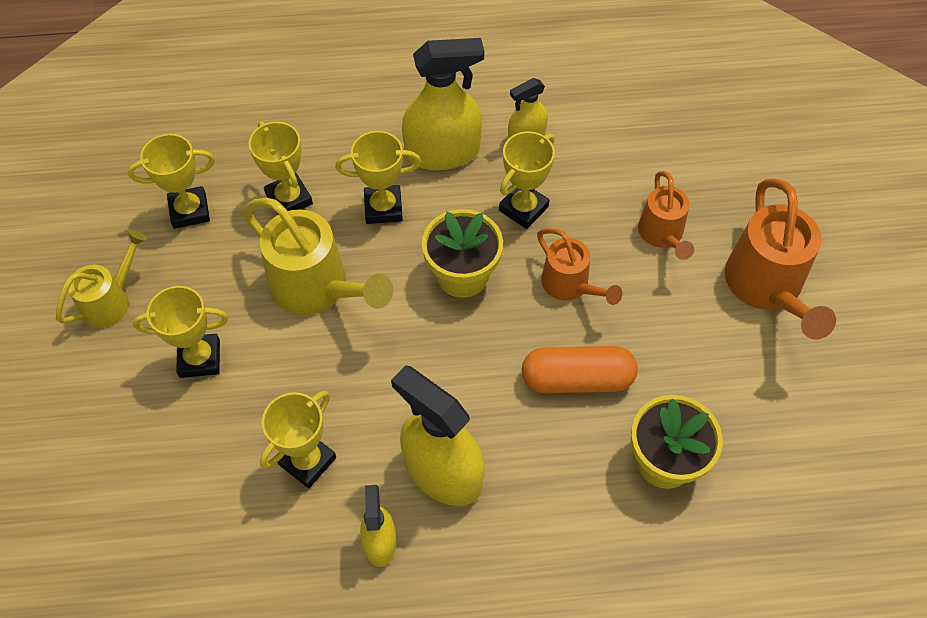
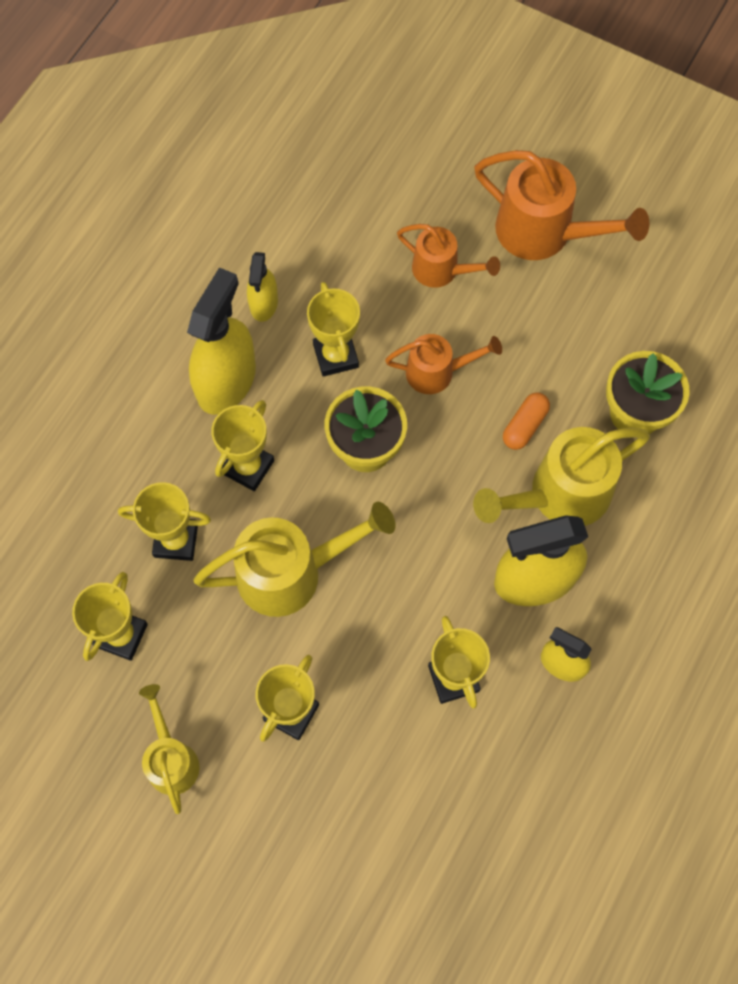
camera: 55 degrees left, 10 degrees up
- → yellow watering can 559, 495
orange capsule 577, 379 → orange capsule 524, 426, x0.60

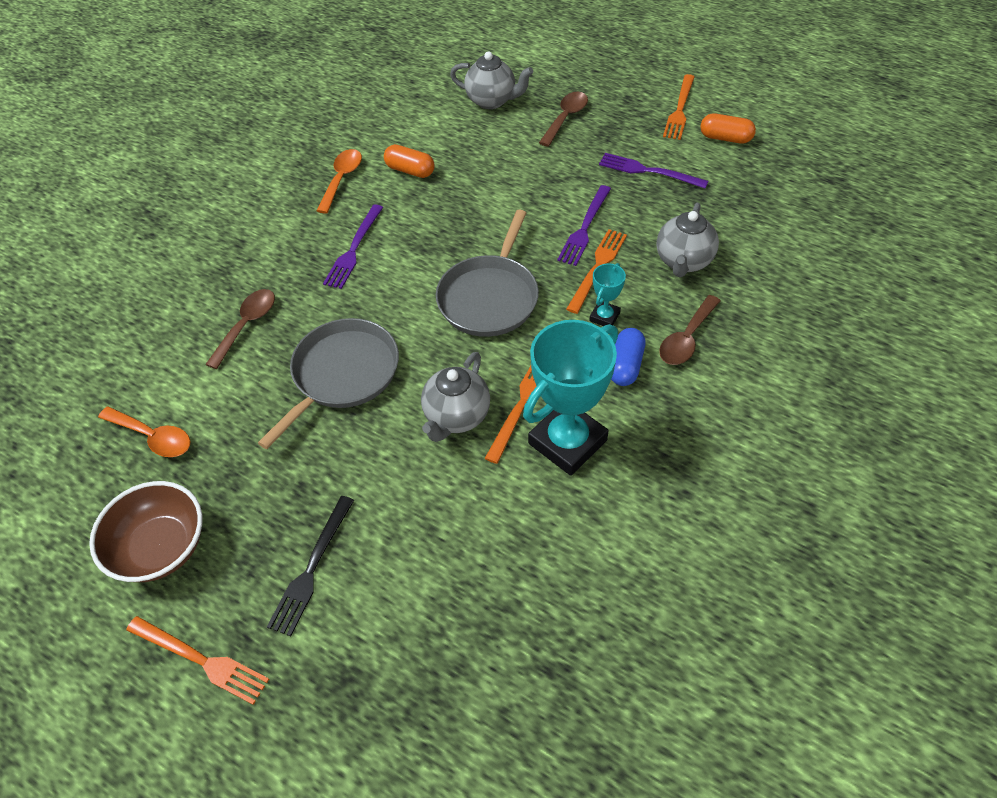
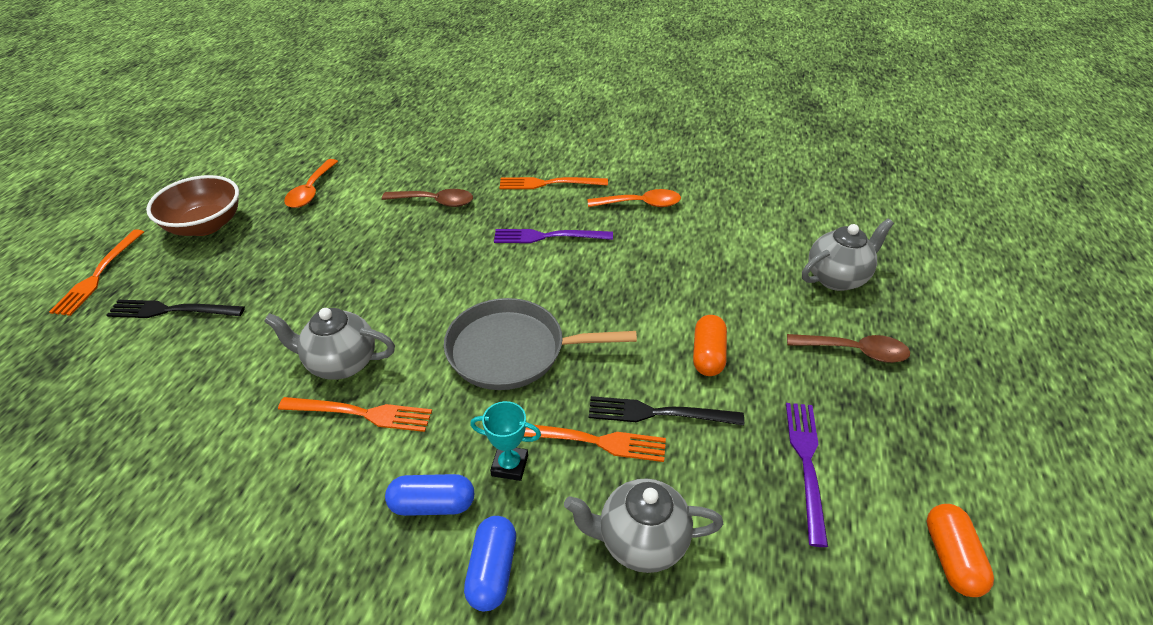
camera: 70 degrees right, 10 degrees down
grey pan 342, 374 → -
turquoise trophy 567, 442 → -
orange capsule 410, 170 → orange capsule 708, 355, move
orange fork 679, 109 → orange fork 549, 183, move
brown spoon 686, 339 → blue capsule 492, 571
purple fork 584, 228 → black fork 658, 413
grey teapot 492, 101 → grey teapot 837, 278, 120 degrees counterclockwise

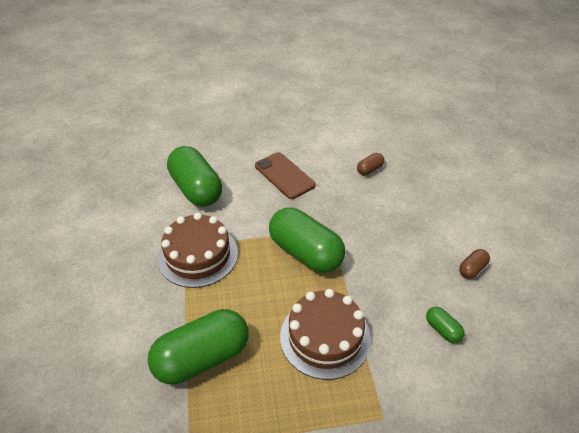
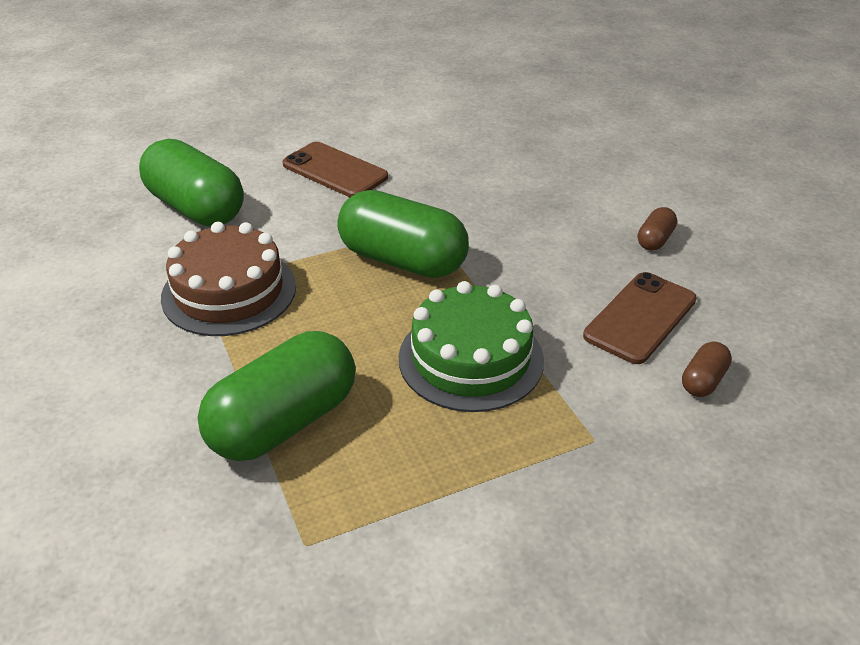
camera: 15 degrees left, 5 degrees down
brown capsule 369, 170 → brown capsule 703, 381, move
green capsule 442, 330 → brown phone 640, 318
brown cake 325, 337 → green cake 471, 358

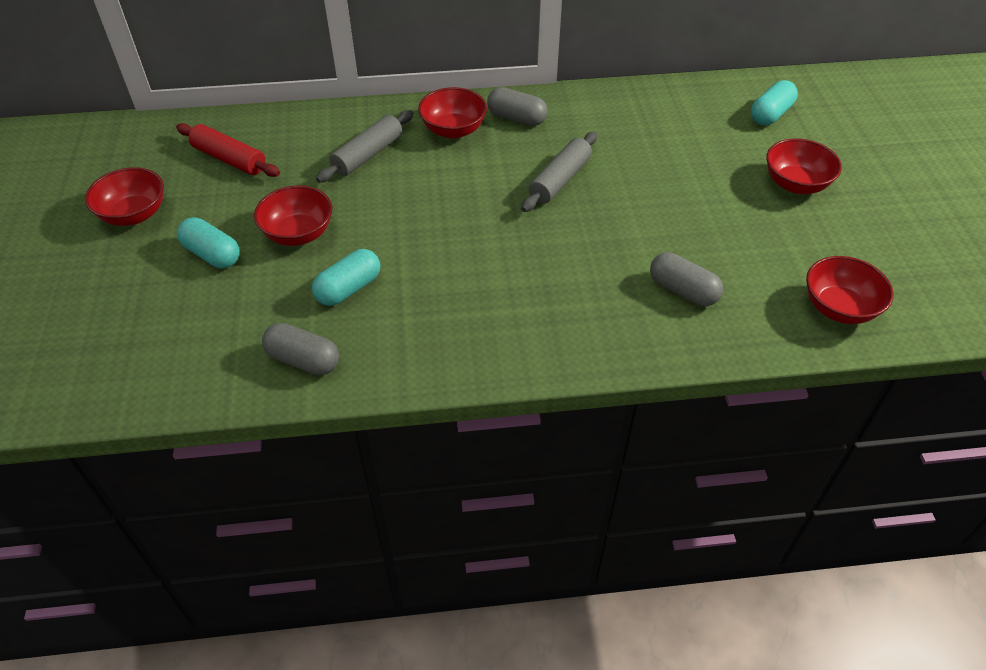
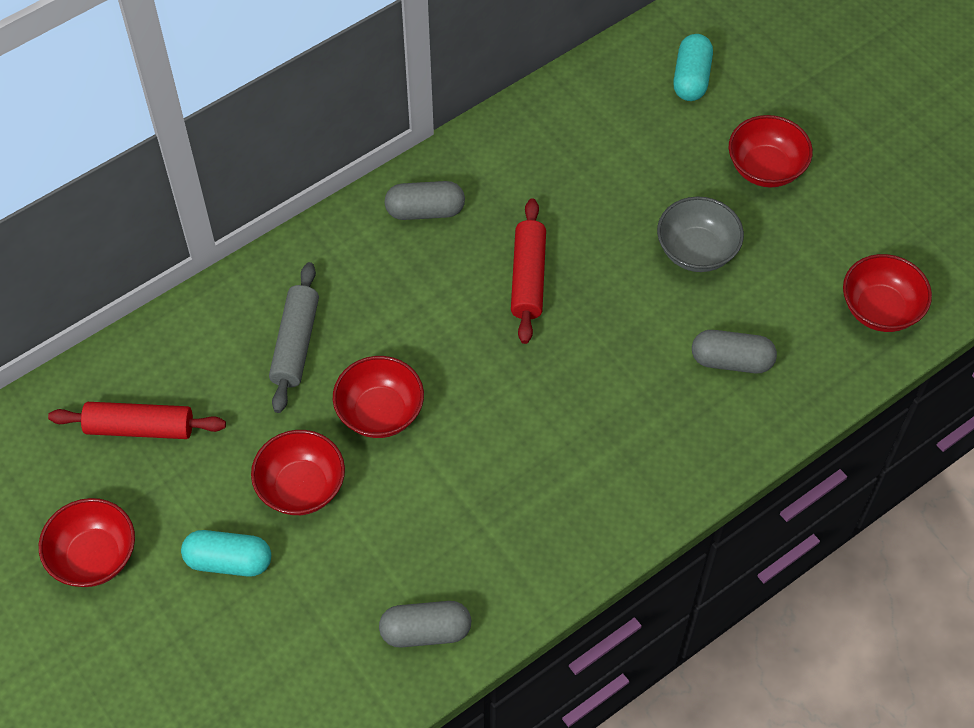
camera: 30 degrees left, 10 degrees up
turquoise capsule 348, 288 → -
- → grey bowl 696, 251
red bowl 453, 130 → red bowl 380, 412, move
grey rolling pin 560, 180 → red rolling pin 528, 277

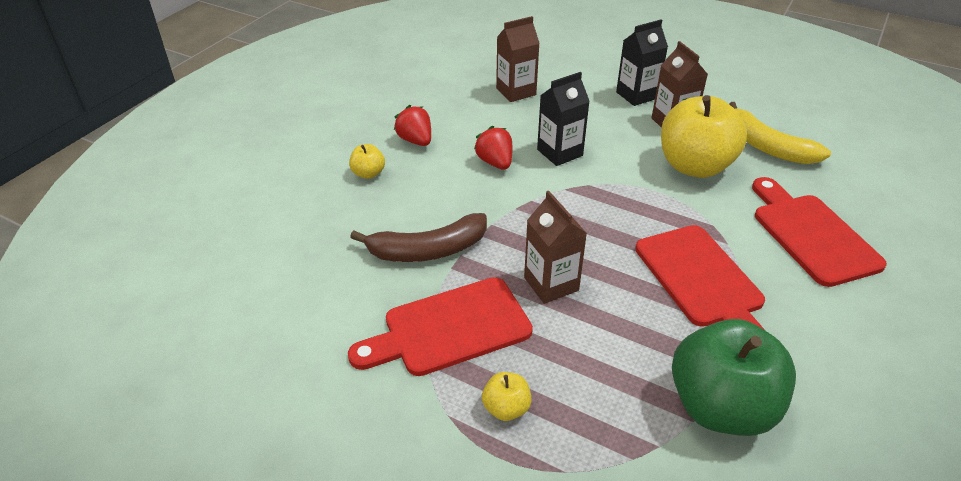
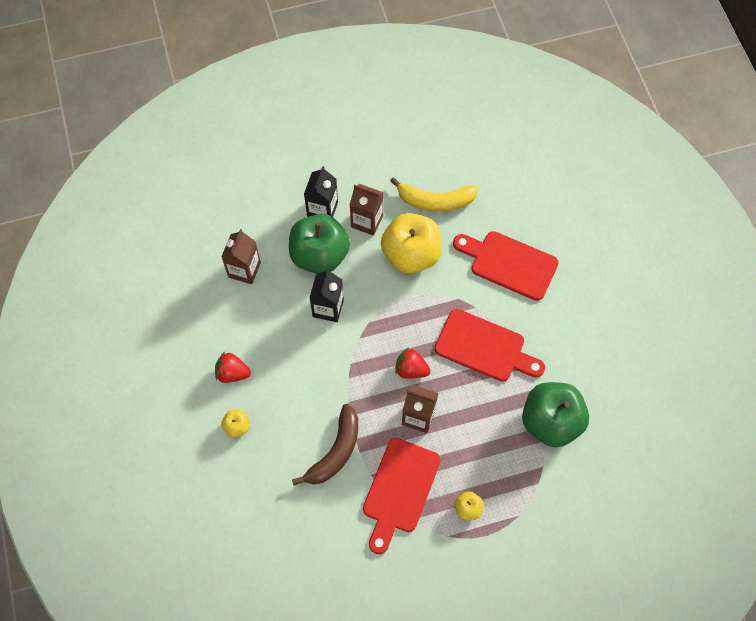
camera: 45 degrees left, 25 degrees up
- → green apple 319, 255
red strawberry 495, 162 → red strawberry 411, 369, move

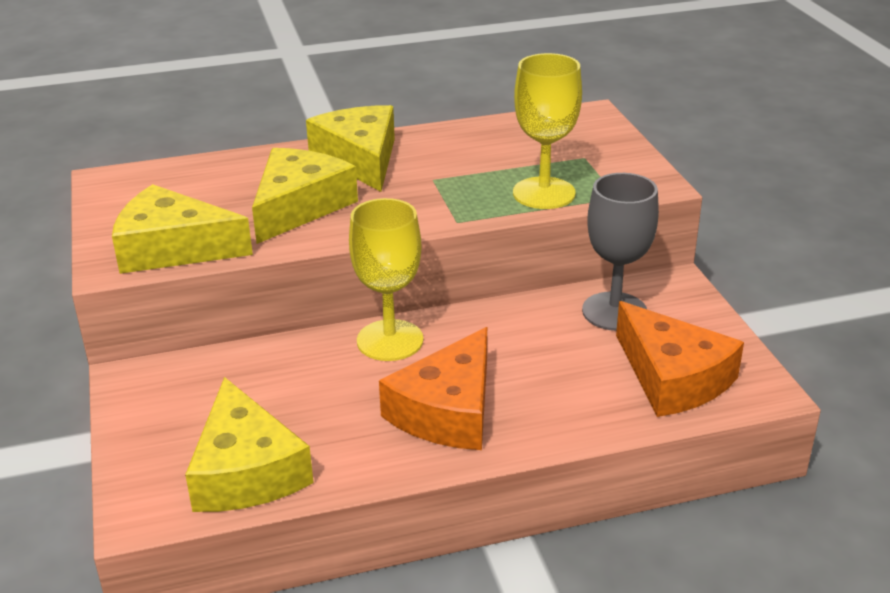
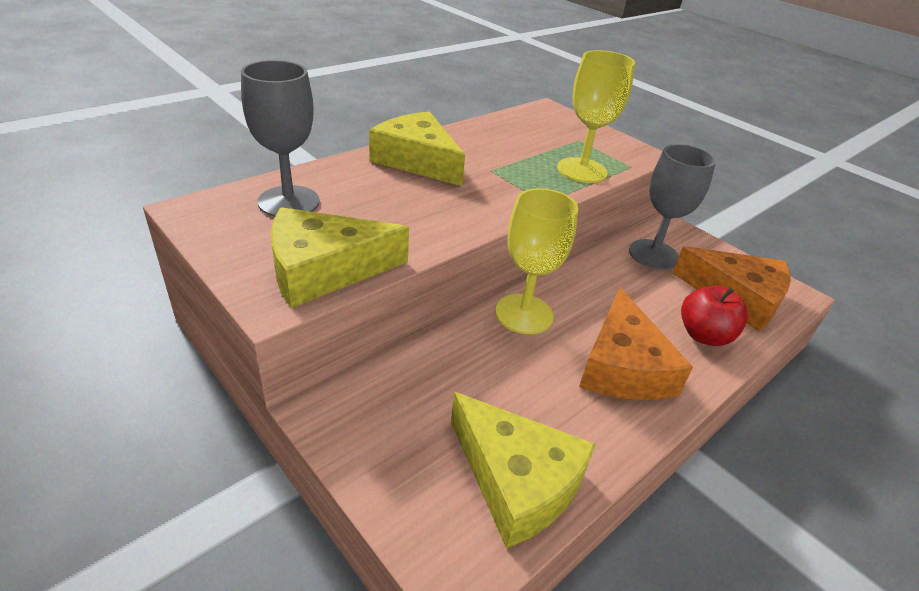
camera: 30 degrees left, 5 degrees up
yellow cheese 299, 206 → -
- → grey goblet 289, 202
- → red apple 704, 335

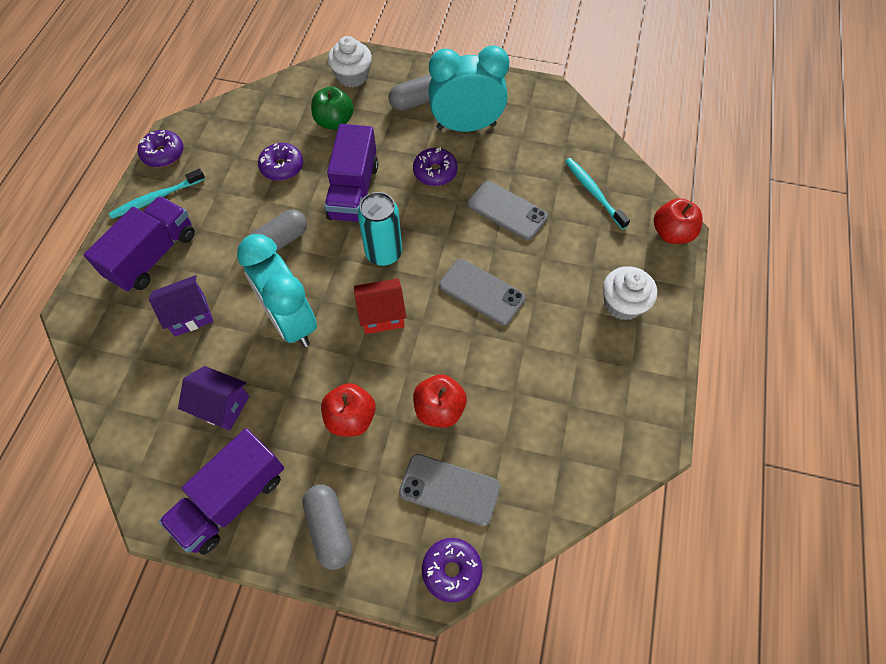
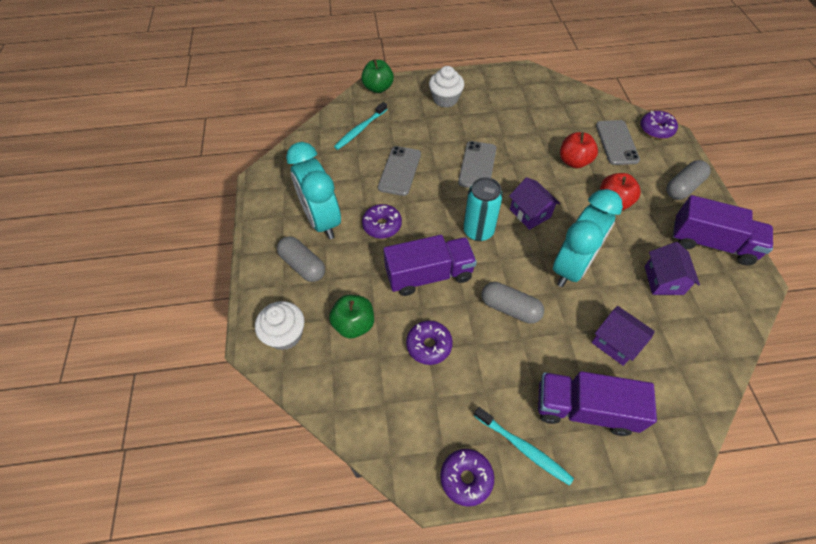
camera: 110 degrees left, 5 degrees down
red house 382, 315 → purple house 530, 213
red apple 671, 233 → green apple 378, 88

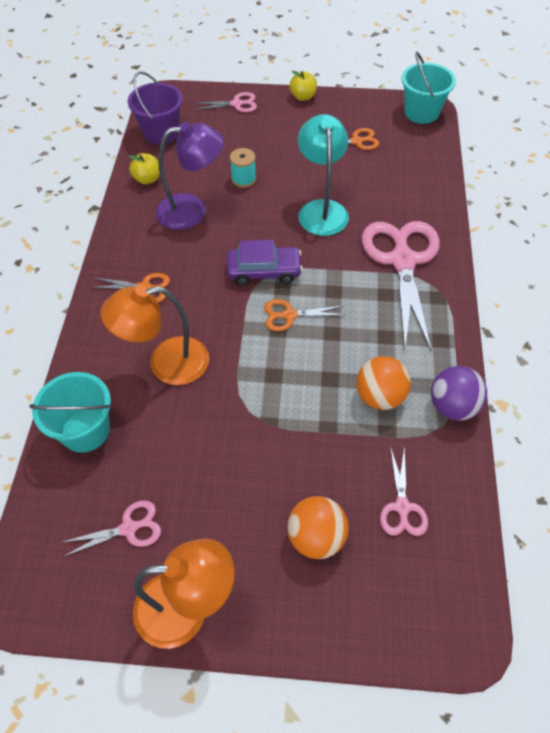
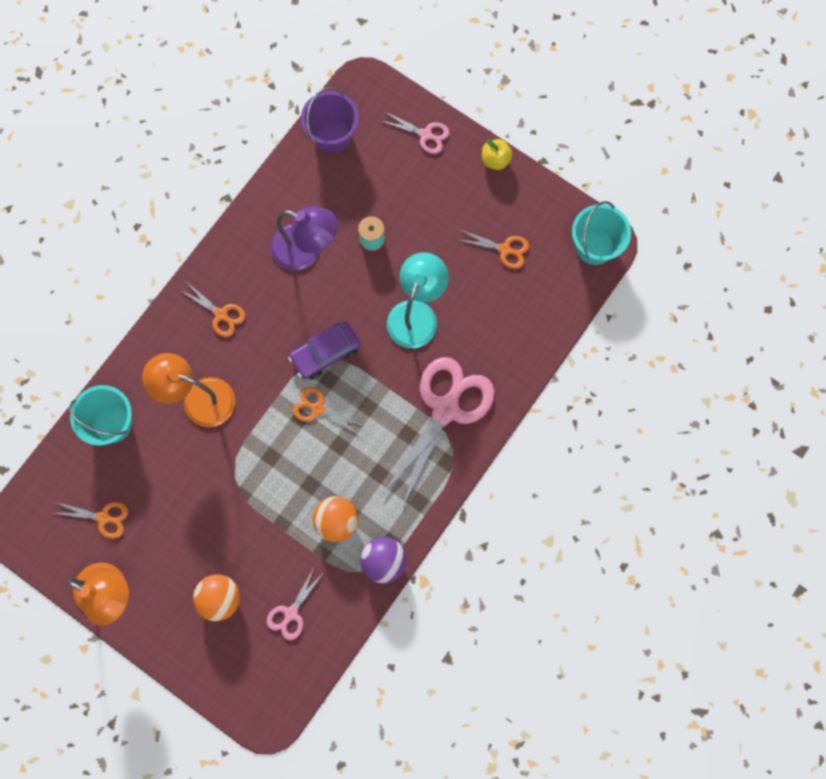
camera: 30 degrees right, 20 degrees up
yellow apple 147, 179 → -
pink scissors 128, 528 → orange scissors 103, 518
purple car 264, 271 → purple car 325, 353, 120 degrees clockwise

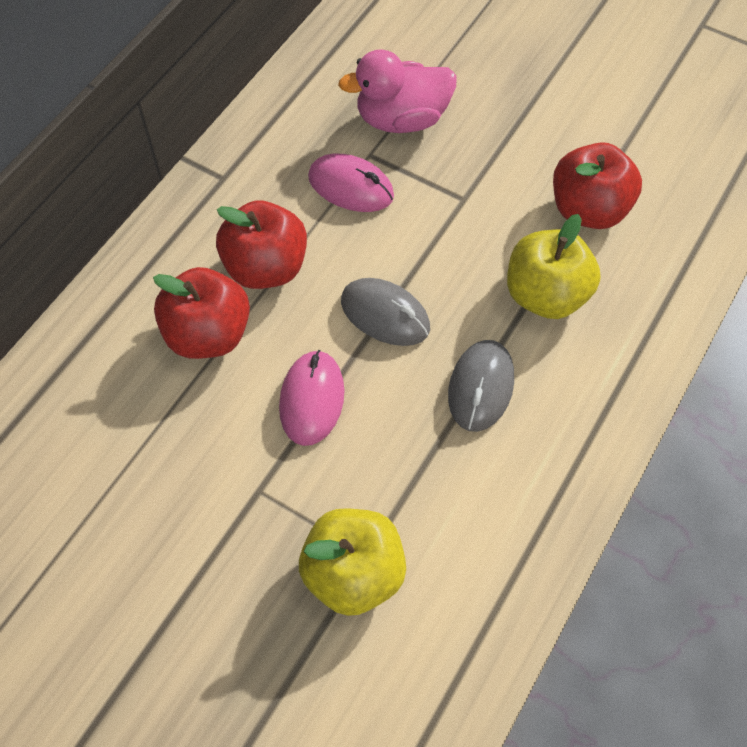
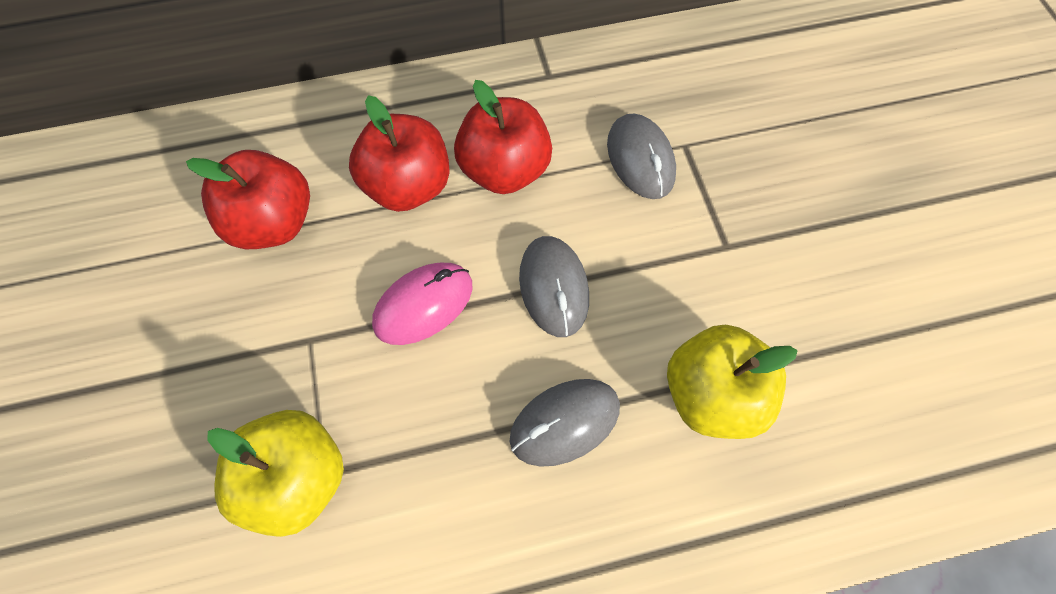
camera: 45 degrees right, 5 degrees up
pink duck 402, 119 → -
red apple 588, 210 → red apple 274, 223, move
pink mouse 351, 187 → grey mouse 640, 159

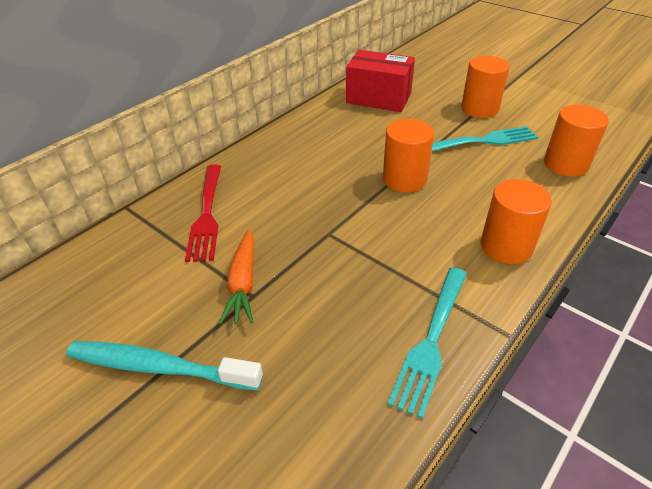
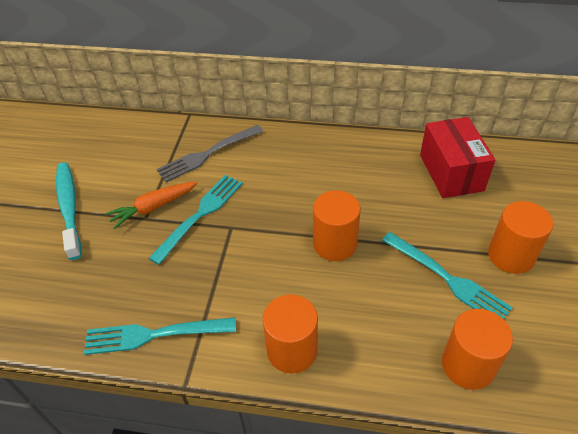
camera: 60 degrees right, 5 degrees up
- → turquoise fork 200, 214
red fork 206, 215 → grey fork 207, 154

